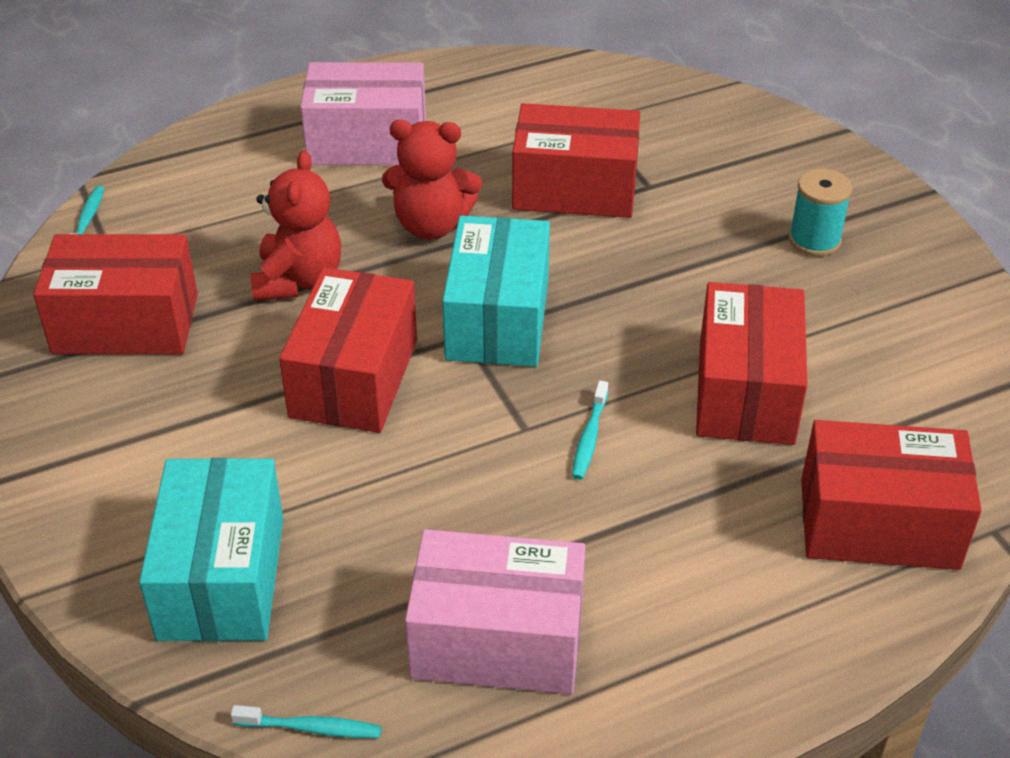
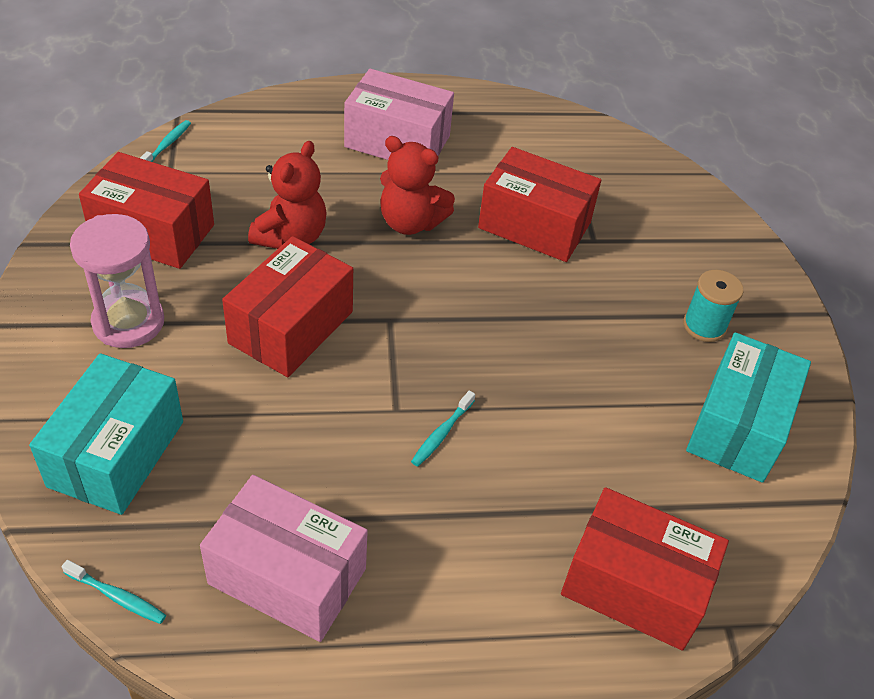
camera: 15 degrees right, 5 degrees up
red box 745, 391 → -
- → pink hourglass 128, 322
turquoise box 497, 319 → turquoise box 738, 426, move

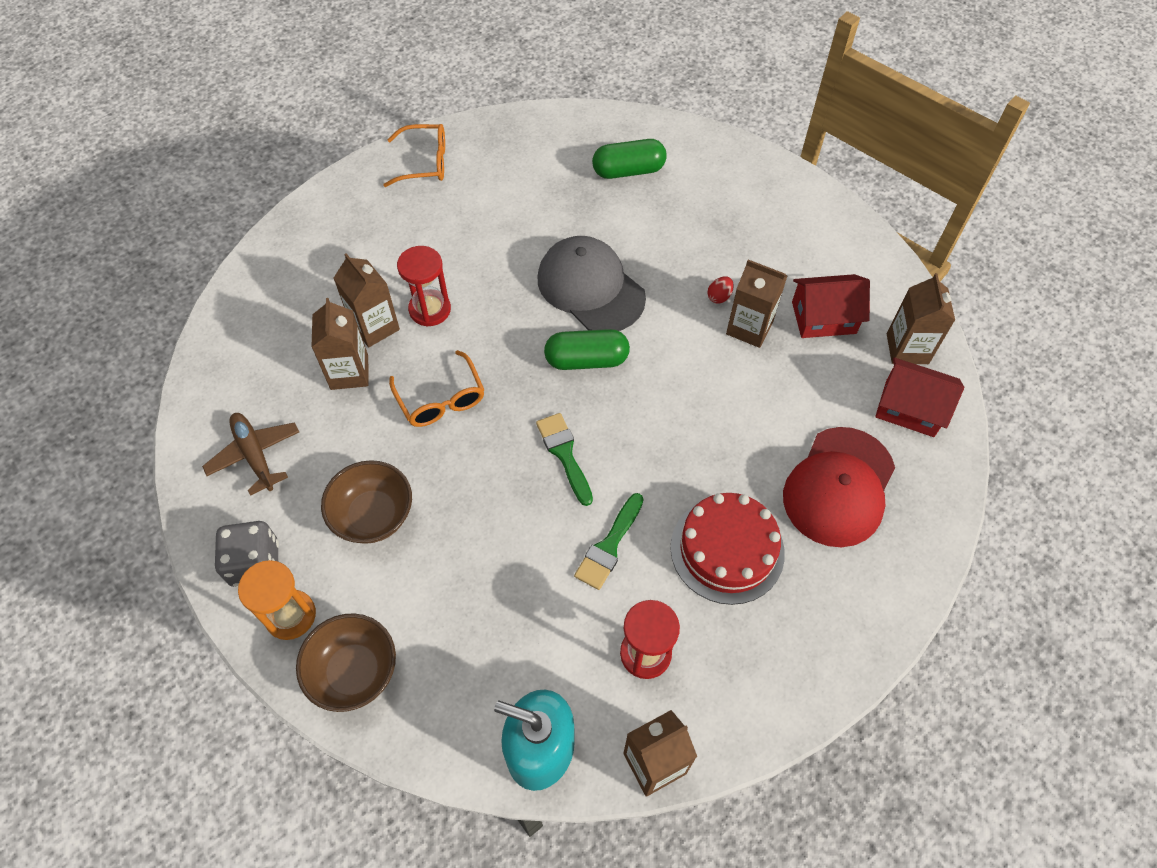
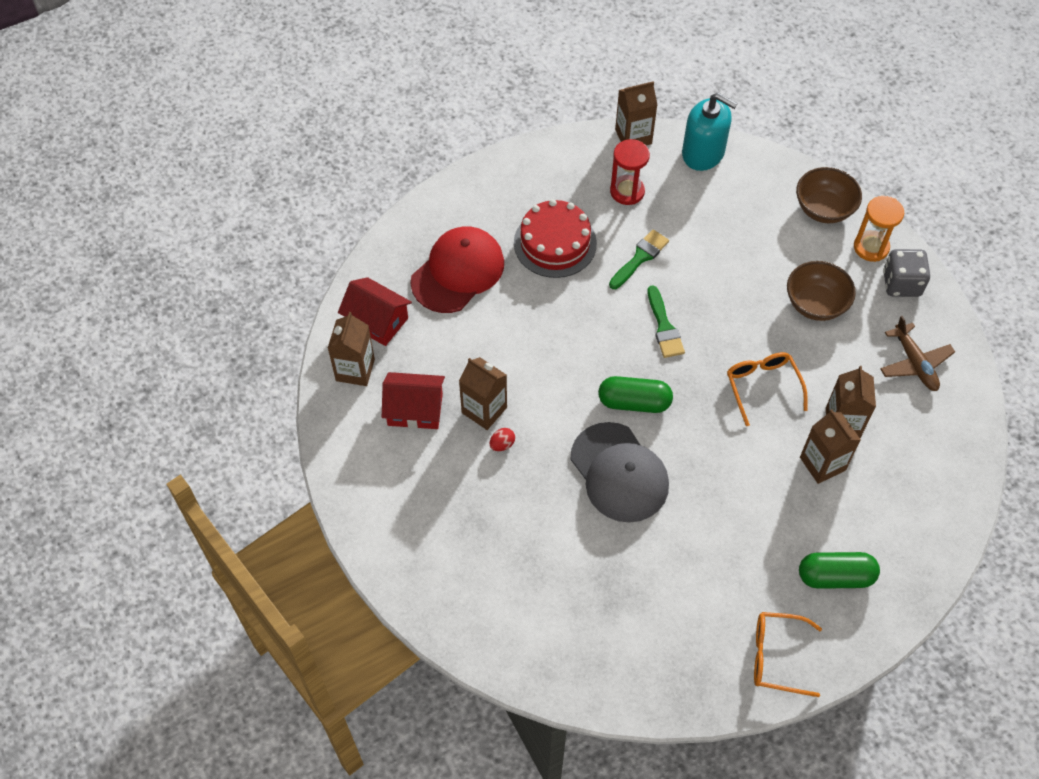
camera: 170 degrees left, 0 degrees up
red hourglass 430, 309 → -
green capsule 628, 171 → green capsule 835, 576, move

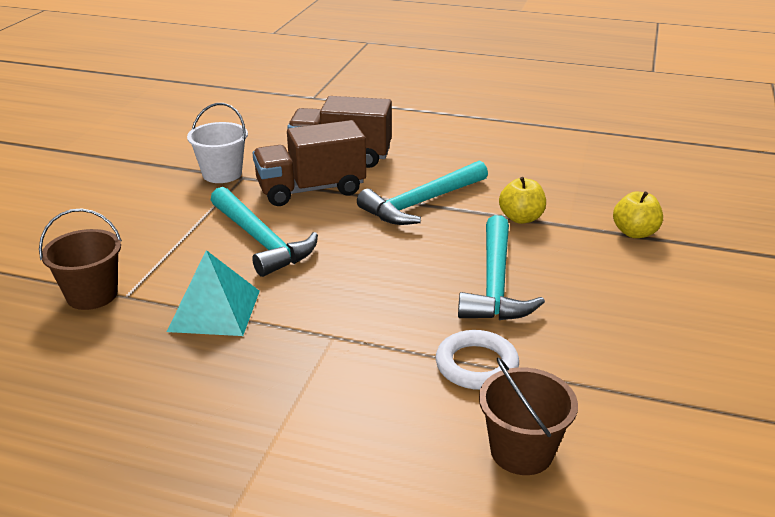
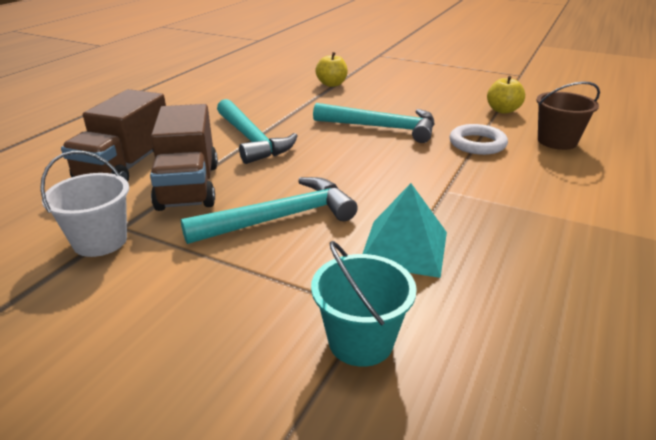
camera: 80 degrees left, 0 degrees up
yellow apple 521, 218 → yellow apple 503, 110, move
brown bucket 92, 295 → turquoise bucket 360, 341

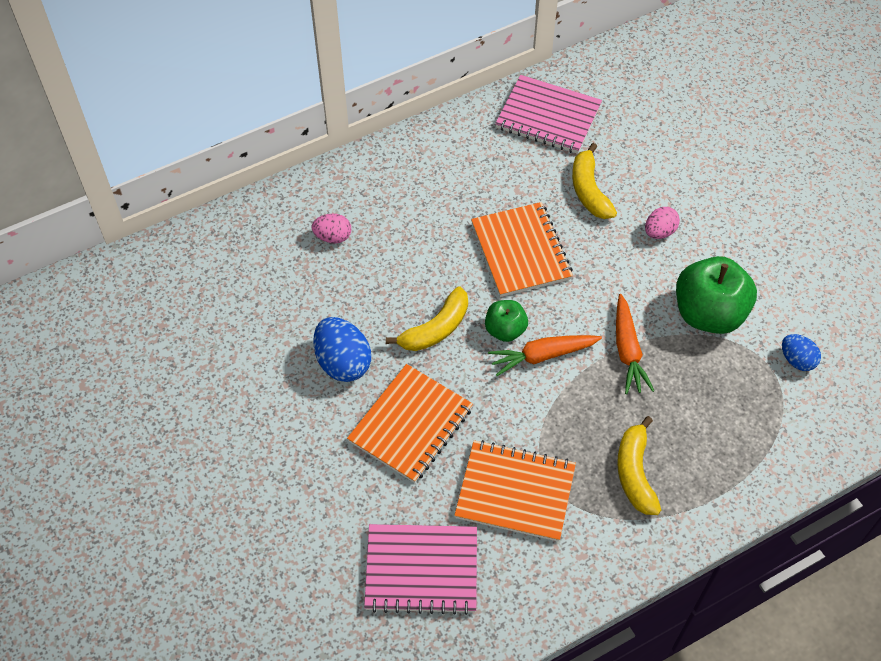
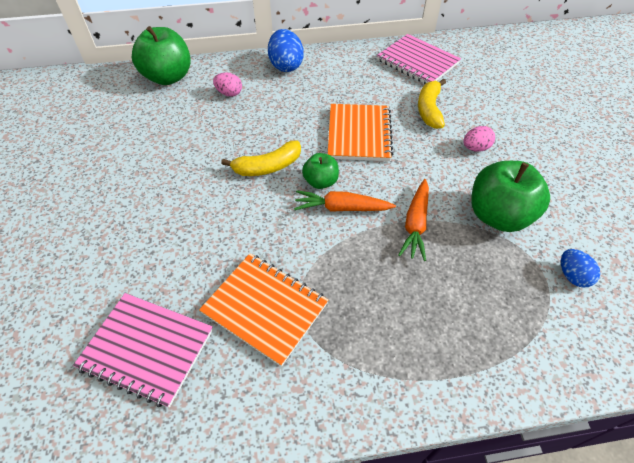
camera: 20 degrees right, 5 degrees down
orange notebook 410, 425 → -
yellow banana 635, 473 → -
- → green apple 168, 77
blue egg 343, 362 → blue egg 286, 66, move

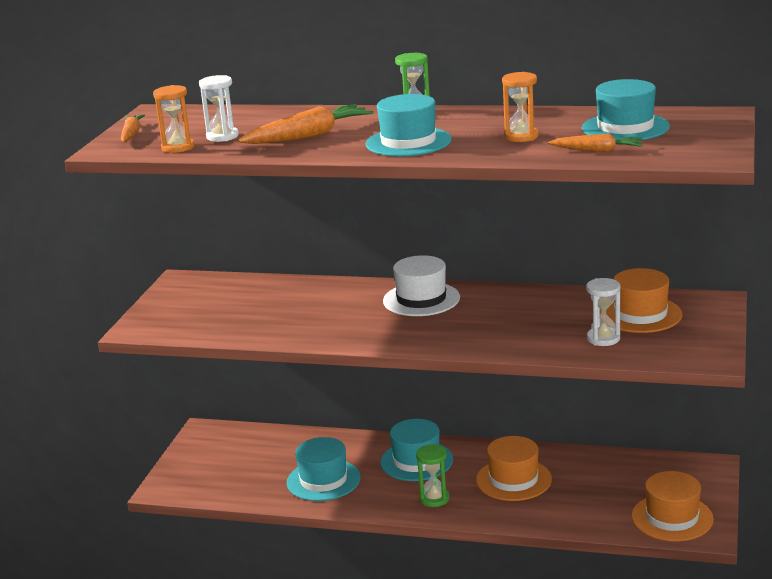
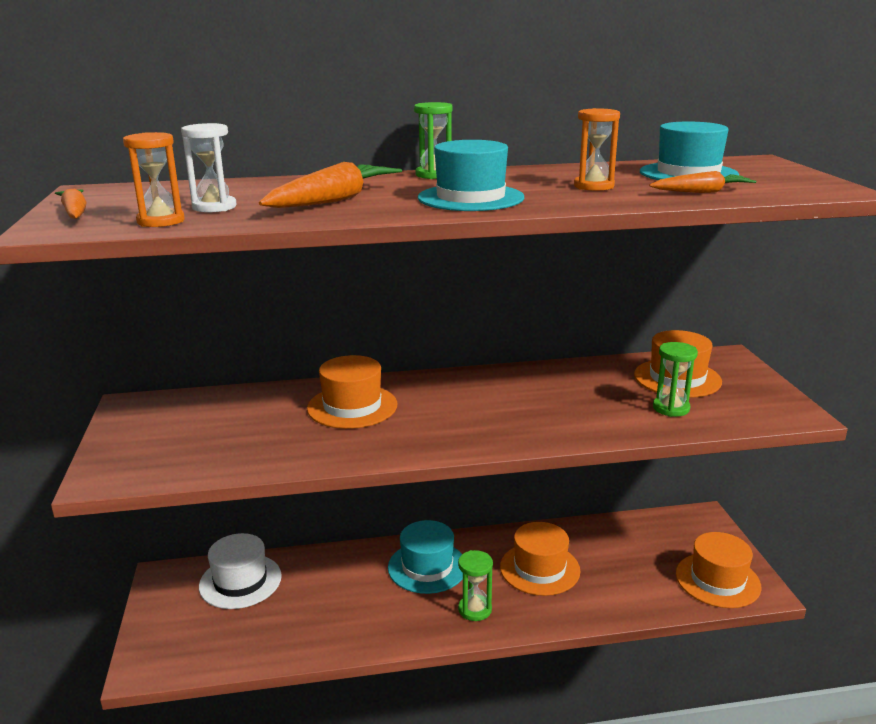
camera: 25 degrees left, 0 degrees up
turquoise hat 323, 480 → -
- → orange hat 352, 406
white hat 421, 299 → white hat 240, 581, move
white hourglass 603, 339 → green hourglass 671, 408

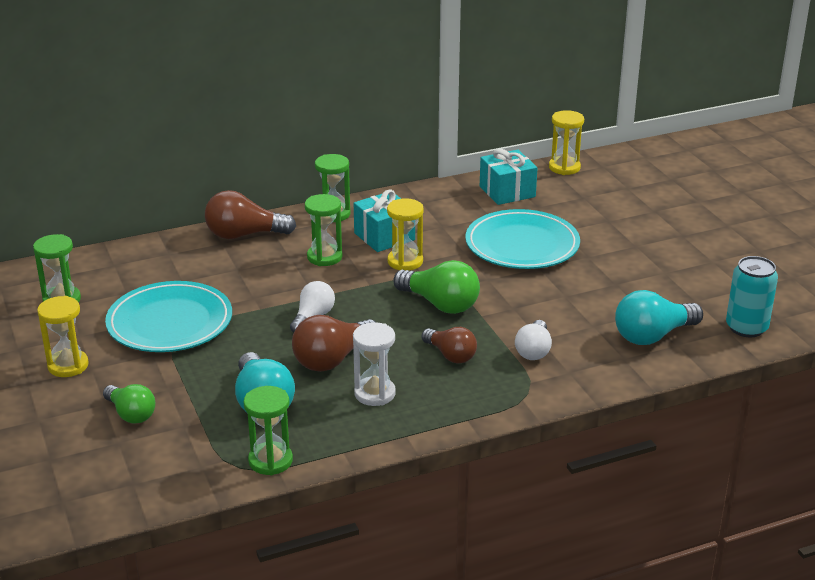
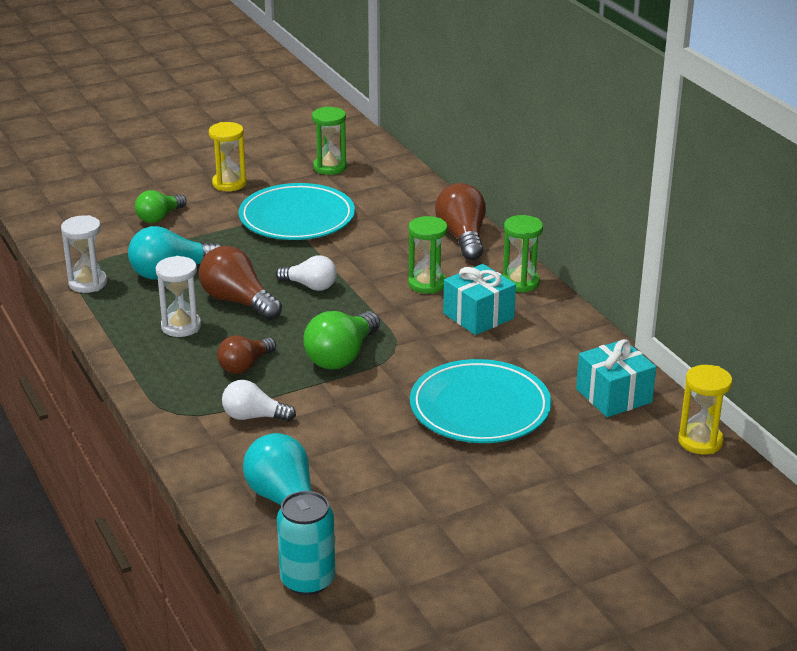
camera: 85 degrees right, 0 degrees up
yellow hourglass 405, 262 → -
green hourglass 270, 461 → white hourglass 88, 283

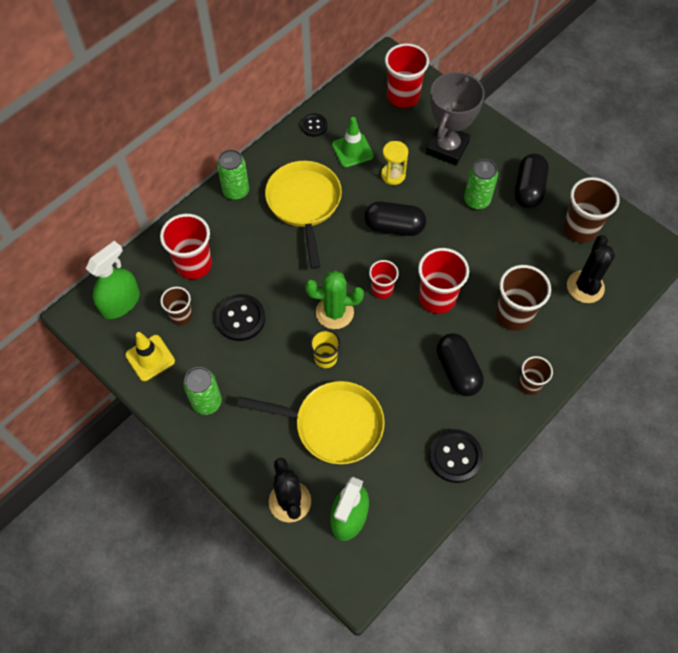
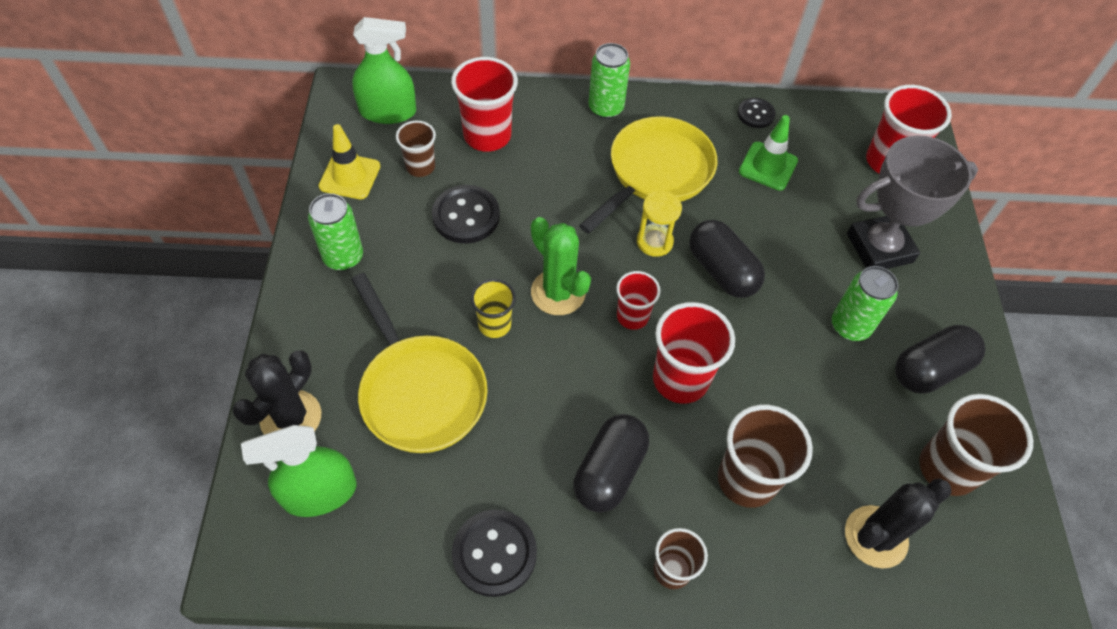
camera: 45 degrees right, 5 degrees down
yellow hourglass 393, 175 → yellow hourglass 654, 242, move

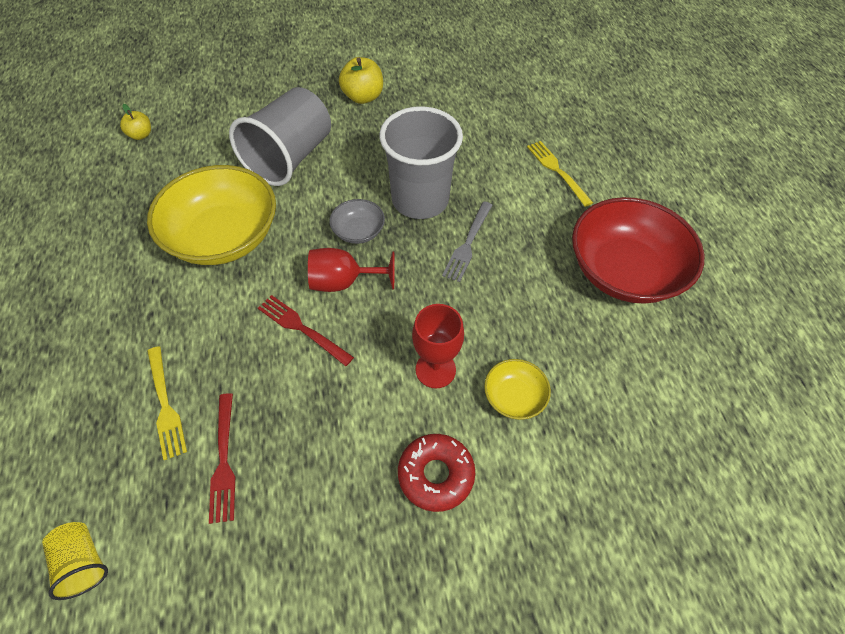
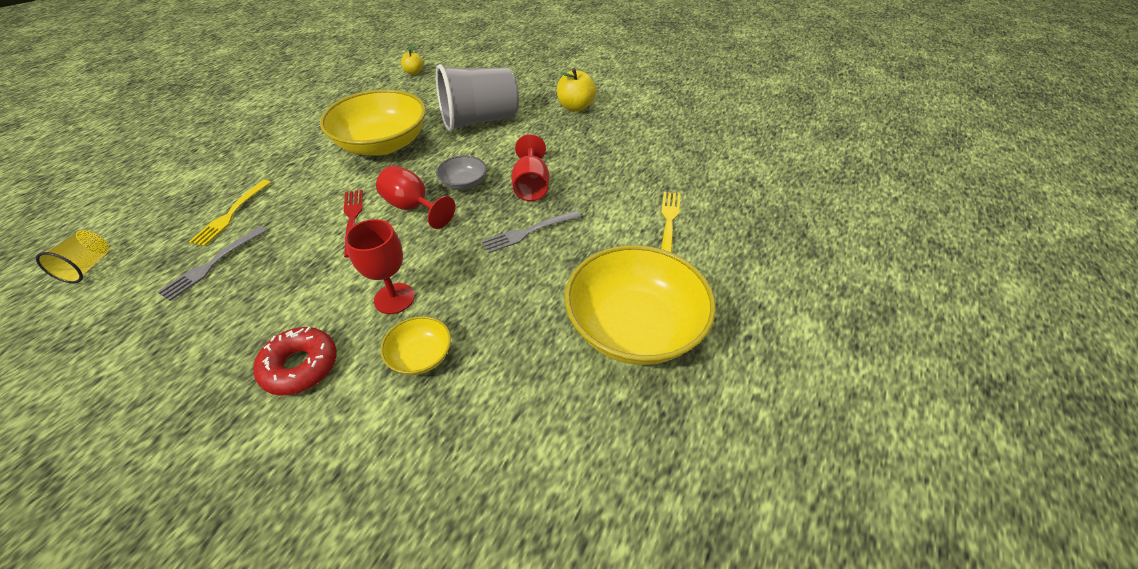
camera: 40 degrees right, 10 degrees down
grey cup 420, 200 → red goblet 531, 186
red fork 224, 461 → grey fork 212, 264
red bowl 624, 271 → yellow bowl 634, 327

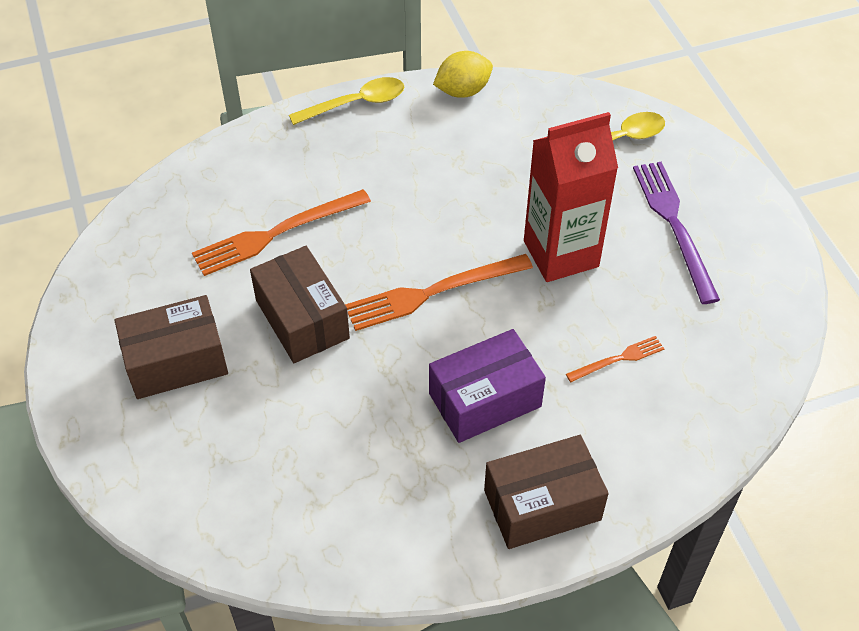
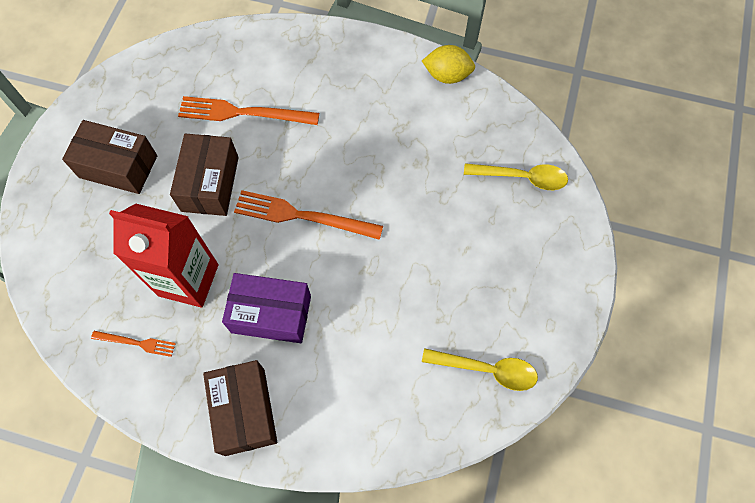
camera: 35 degrees right, 15 degrees up
purple fork 674, 225 → -
yellow spoon 356, 104 → yellow spoon 487, 370, move
red carton 561, 254 → red carton 188, 280, move
orange fork 618, 359 → orange fork 136, 343, move
brown box 542, 505 → brown box 245, 411, 60 degrees clockwise

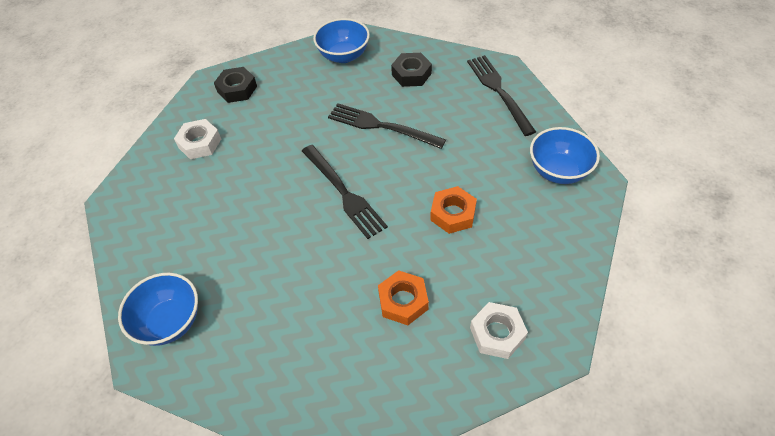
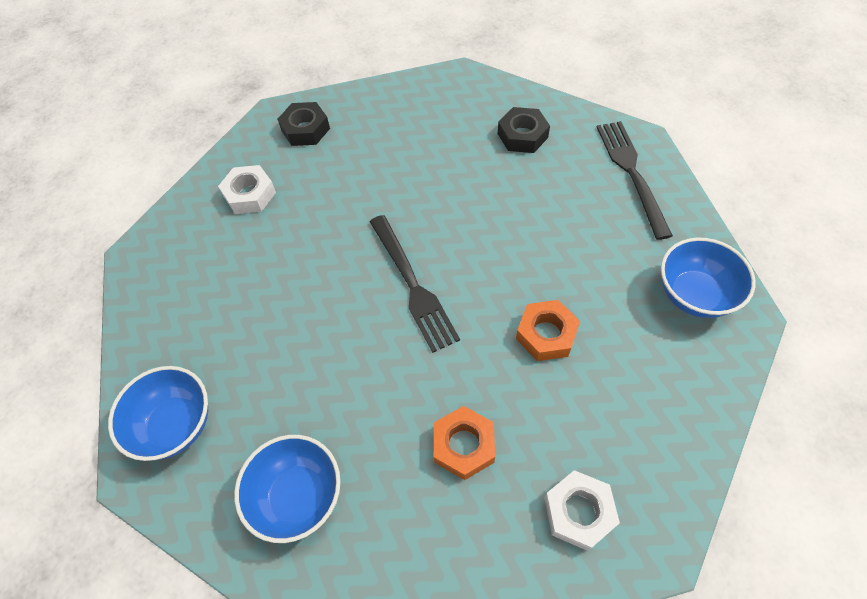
camera: 10 degrees right, 5 degrees up
black fork 380, 126 → -
blue bowl 344, 56 → blue bowl 298, 496, move

